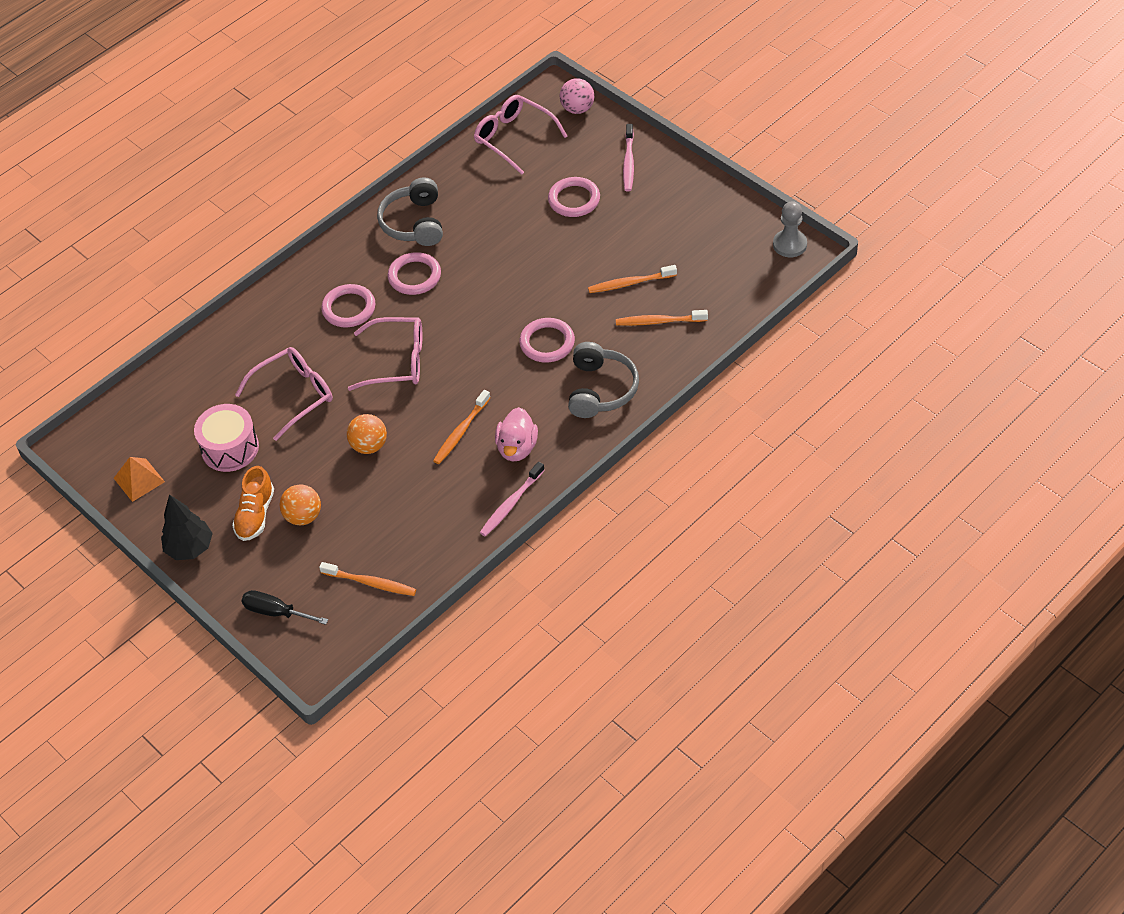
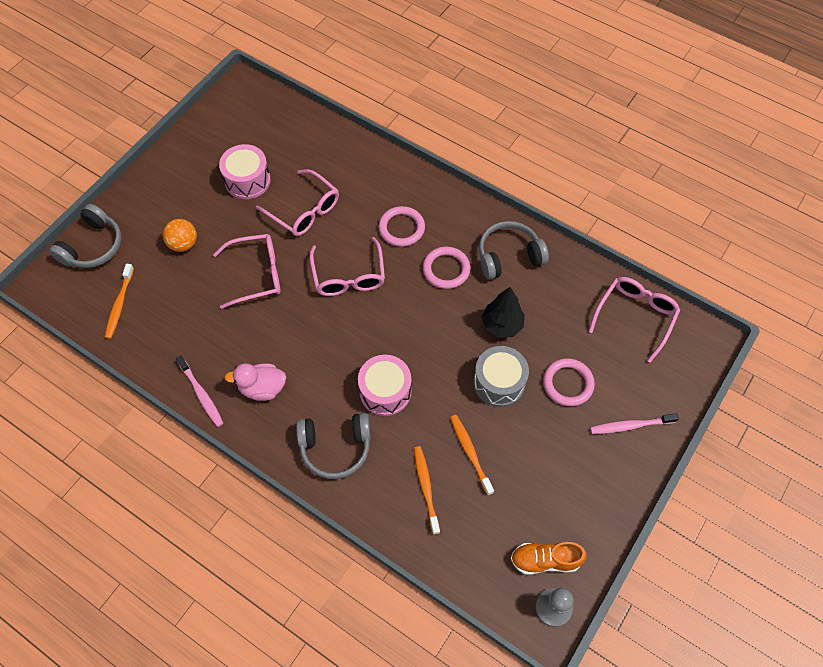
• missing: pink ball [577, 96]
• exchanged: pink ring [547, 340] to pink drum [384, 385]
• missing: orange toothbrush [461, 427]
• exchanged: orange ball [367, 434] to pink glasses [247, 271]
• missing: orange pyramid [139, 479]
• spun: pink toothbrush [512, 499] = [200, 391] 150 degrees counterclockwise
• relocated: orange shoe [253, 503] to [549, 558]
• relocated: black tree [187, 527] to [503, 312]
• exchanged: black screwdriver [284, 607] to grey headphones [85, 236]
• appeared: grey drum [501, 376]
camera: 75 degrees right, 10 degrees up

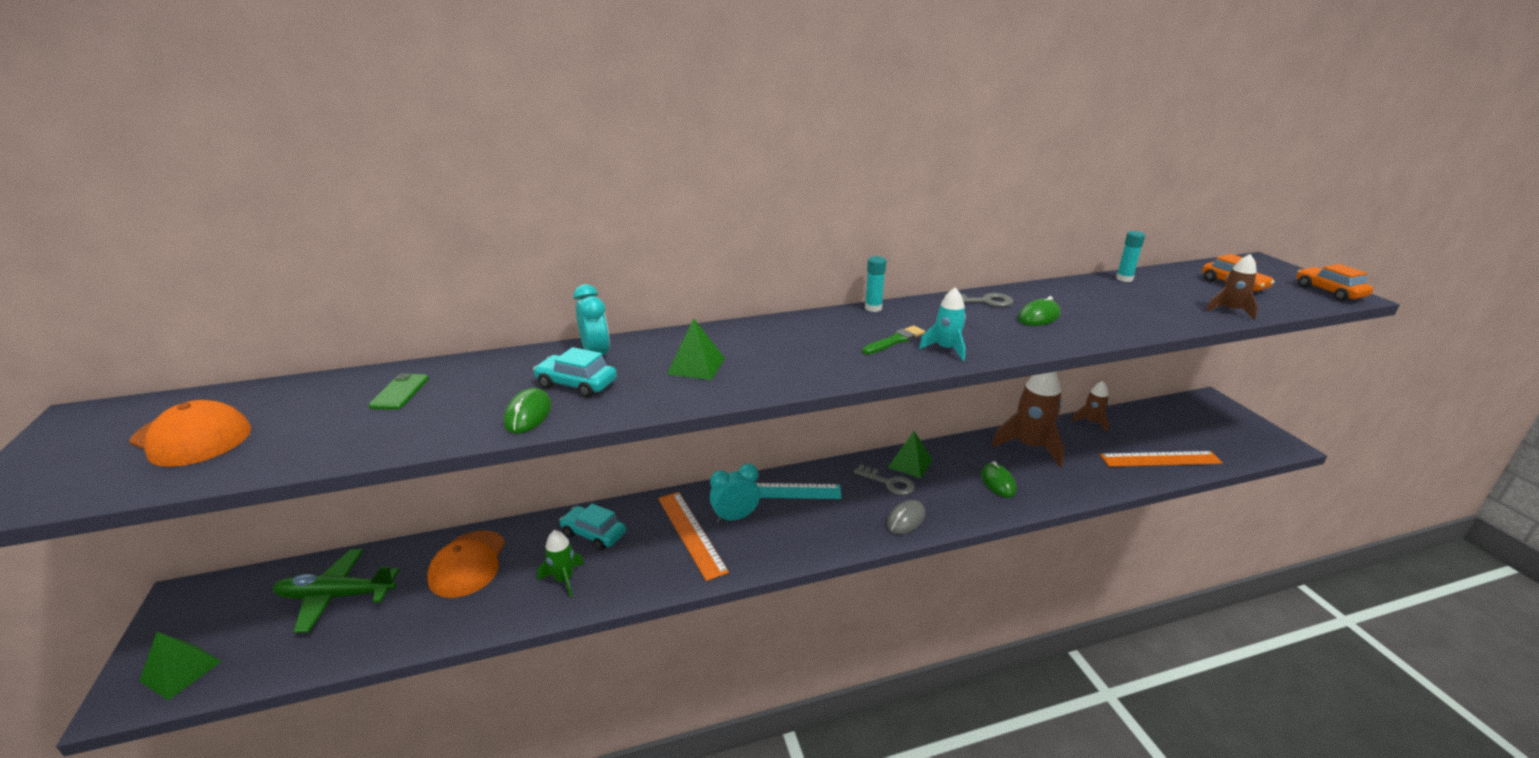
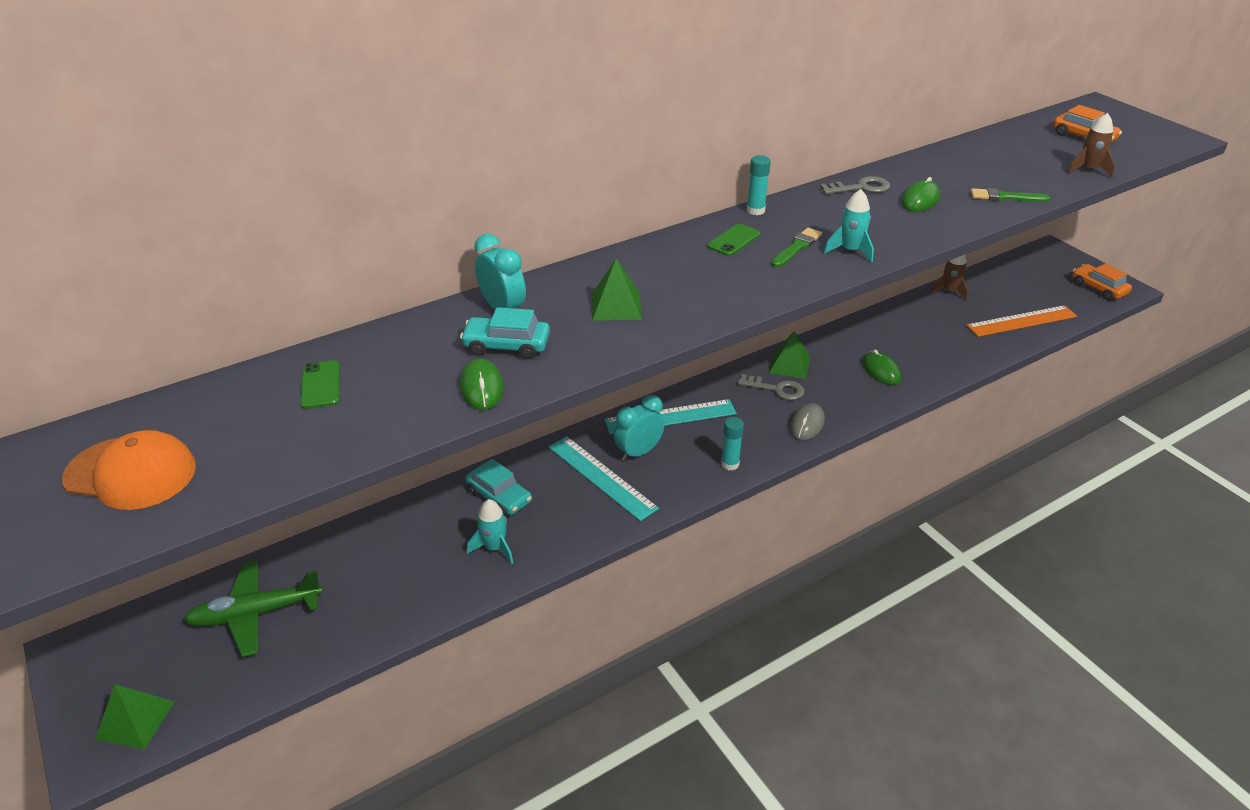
• relocated: turquoise glue stick [1130, 256] to [732, 443]
• relocated: orange car [1334, 282] to [1102, 282]
• missing: brown rocket [1027, 419]
• colour: orange ruler [693, 536] to turquoise ruler [603, 478]
• spun: turquoise car [592, 527] = [499, 487] 150 degrees counterclockwise
• missing: orange cap [466, 564]
• colour: green rocket [560, 564] to turquoise rocket [490, 531]
• appeared: green brush [1010, 195]
• appeared: green phone [733, 240]
camera: 15 degrees left, 10 degrees up

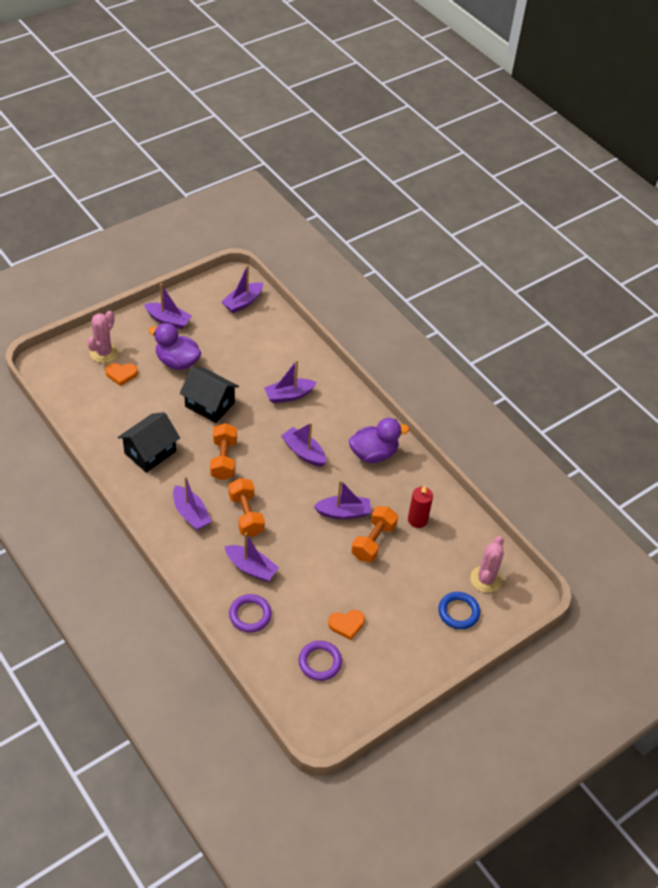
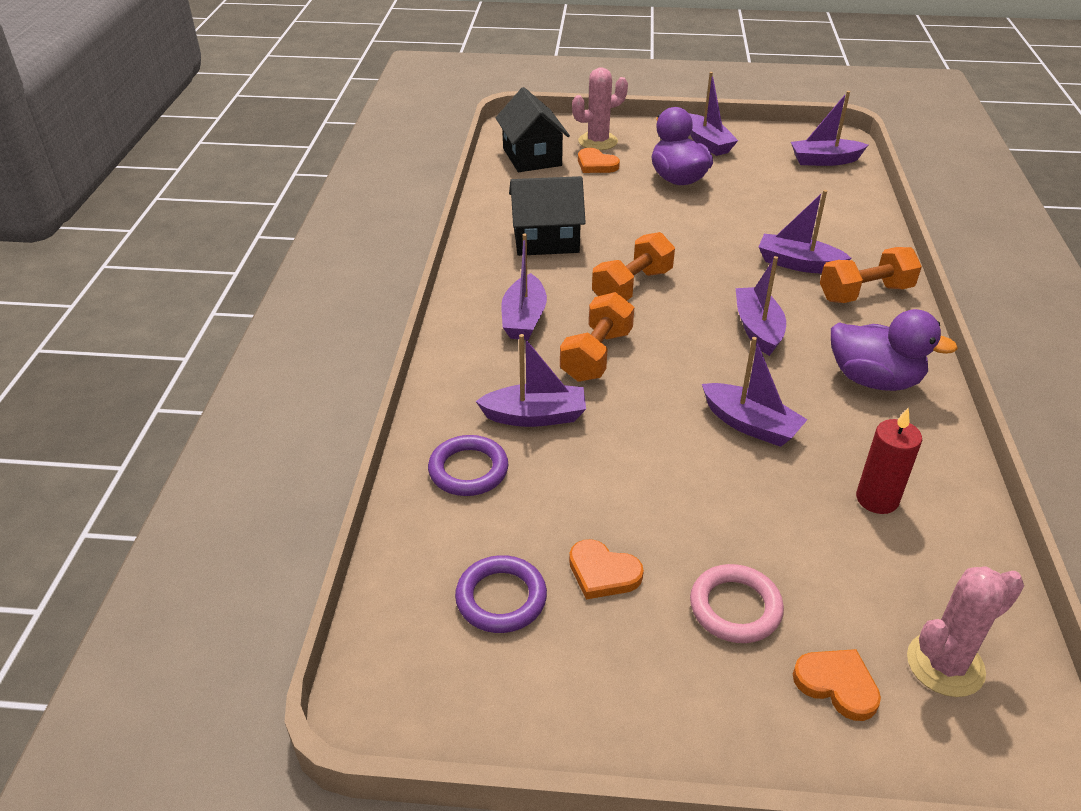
• relocated: black house [209, 395] to [533, 129]
• relocated: orange dumbbell [374, 534] to [871, 275]
• spun: purple boat [252, 557] = [531, 380] 75 degrees counterclockwise
• exchanged: blue ring [459, 610] to orange heart [837, 685]
• appeared: pink ring [737, 603]
camera: 45 degrees right, 10 degrees down

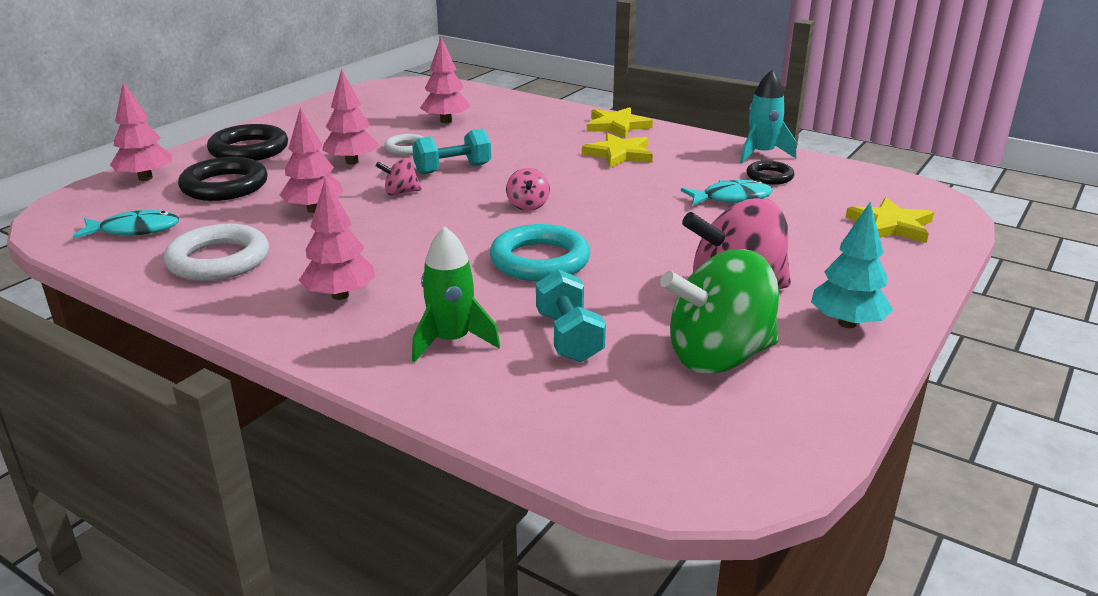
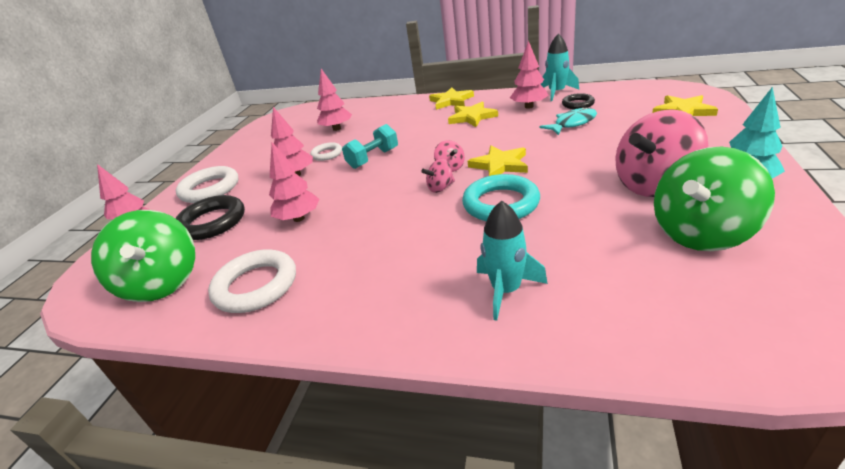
• colour: black ring [247, 142] to white ring [207, 184]
• relocated: pink spinning top [399, 177] to [438, 176]
• relocated: pink tree [337, 239] to [529, 74]
• exchanged: turquoise fish [126, 224] to green spinning top [143, 256]
• colour: green rocket [456, 294] to turquoise rocket [512, 261]
• missing: turquoise dumbbell [571, 316]
• appeared: yellow star [498, 161]
camera: 15 degrees left, 5 degrees up

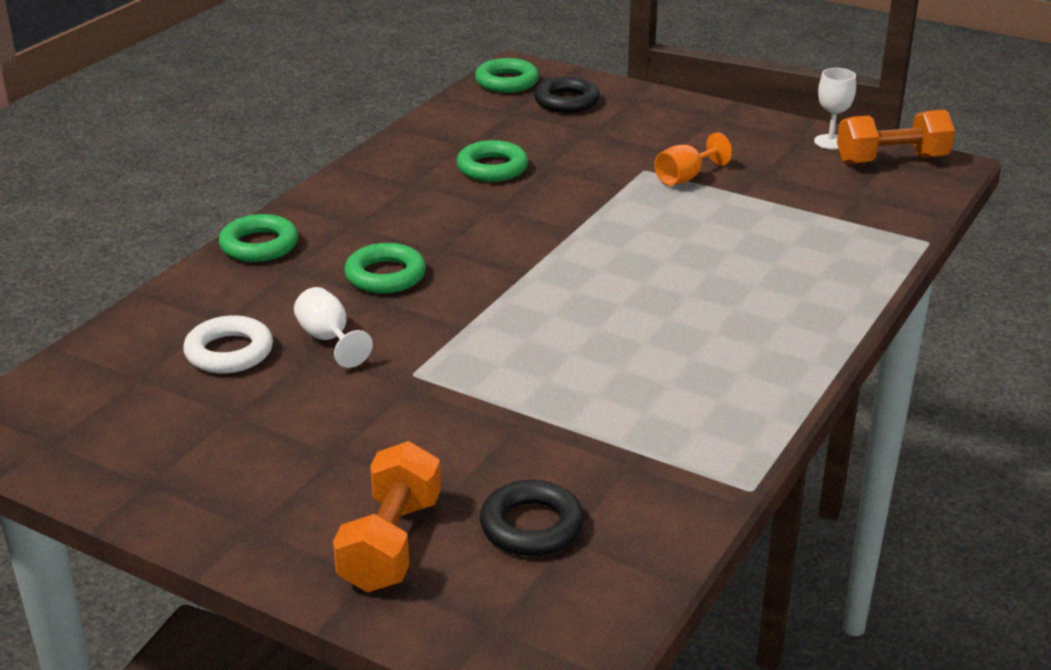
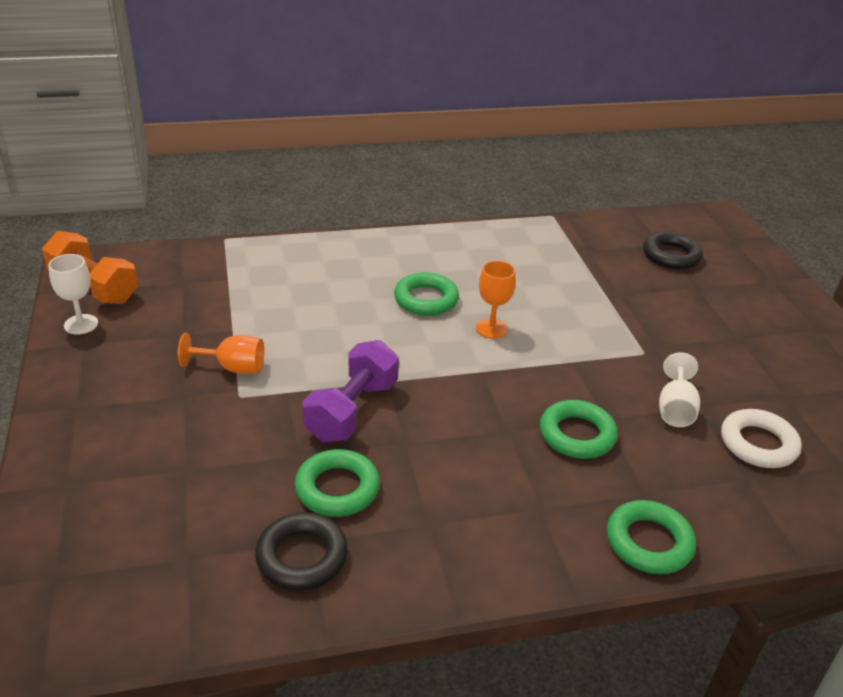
• relocated: green ring [507, 75] to [426, 294]
• relocated: black ring [567, 95] to [301, 551]
• missing: orange dumbbell [387, 516]
• appeared: orange goblet [496, 300]
• appeared: purple dumbbell [351, 391]
camera: 135 degrees left, 5 degrees up

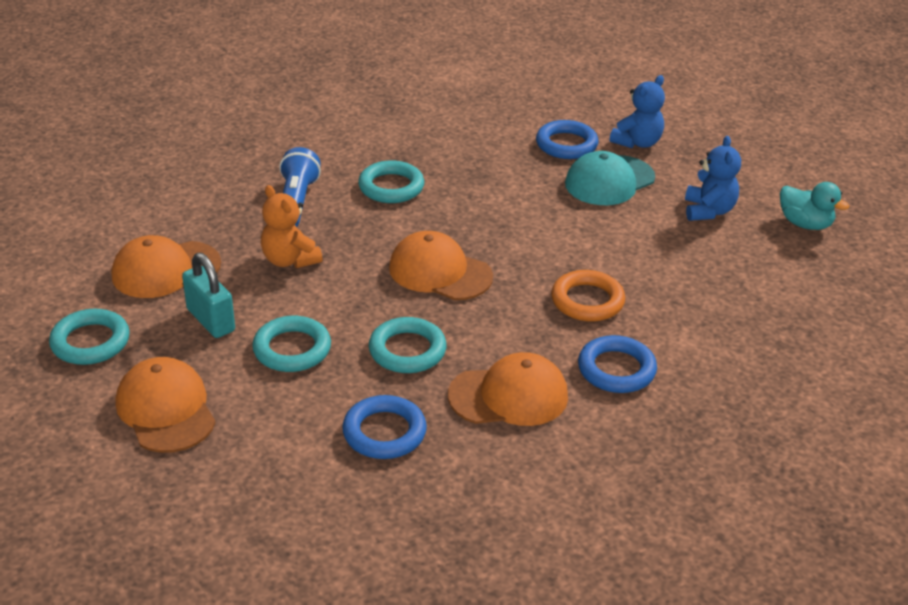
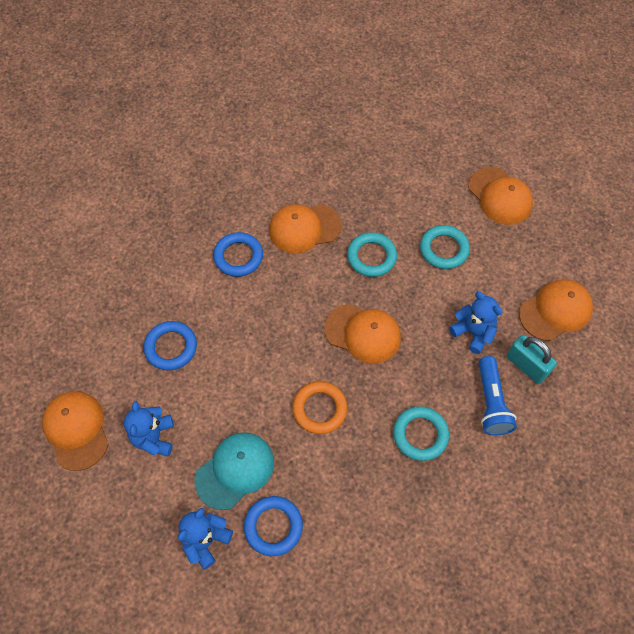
• exchanged: turquoise duck [814, 206] to orange cap [75, 431]
• colour: orange teddy bear [292, 226] to blue teddy bear [476, 323]
• relocated: turquoise padlock [208, 295] to [532, 359]
• relocated: orange ring [588, 296] to [320, 407]
• missing: turquoise ring [89, 336]
• relocated: blue ring [384, 427] to [170, 345]
camera: 175 degrees right, 25 degrees up

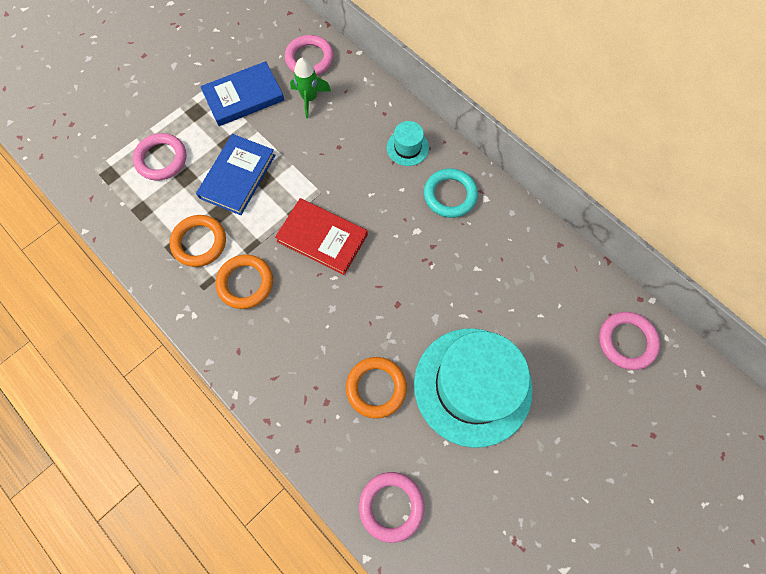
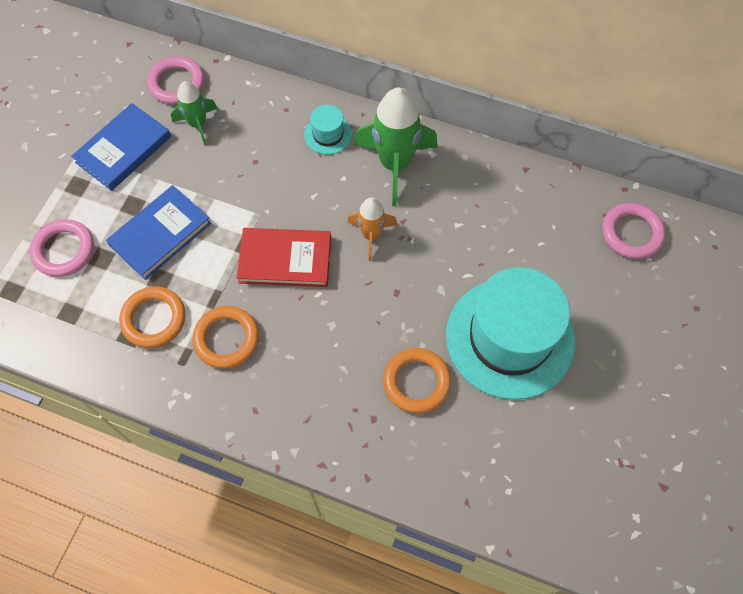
• spun: blue book [235, 174] = [158, 232] 45 degrees clockwise
• exchanged: turquoise ring [451, 193] to green rocket [396, 146]
• missing: pink ring [391, 507]
• appeared: orange rocket [372, 229]
camera: 25 degrees left, 5 degrees down

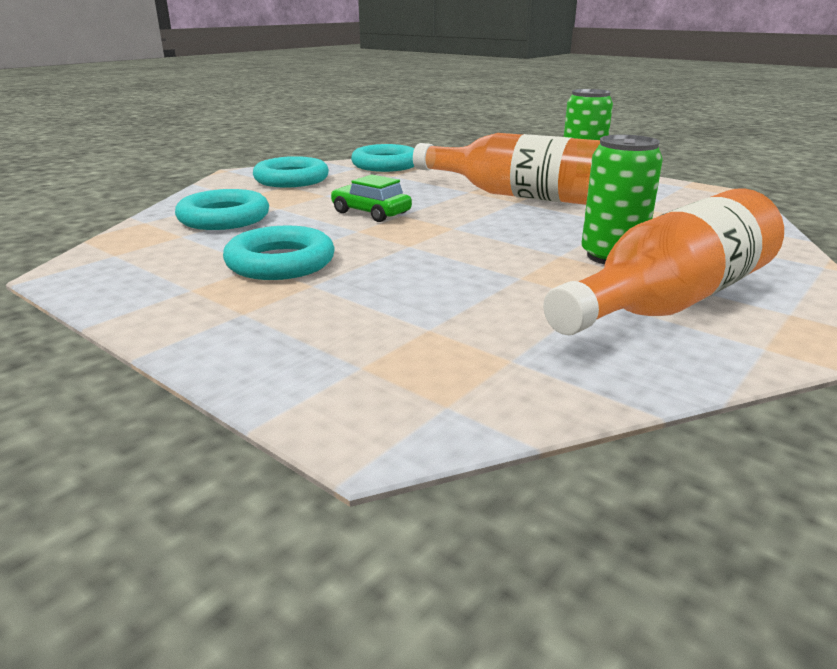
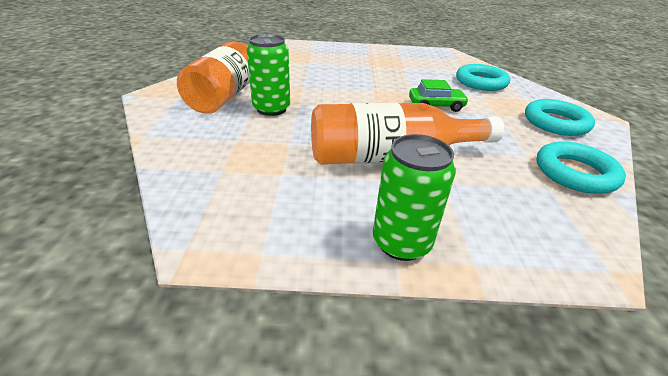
• missing: turquoise ring [278, 252]
camera: 140 degrees right, 10 degrees up

